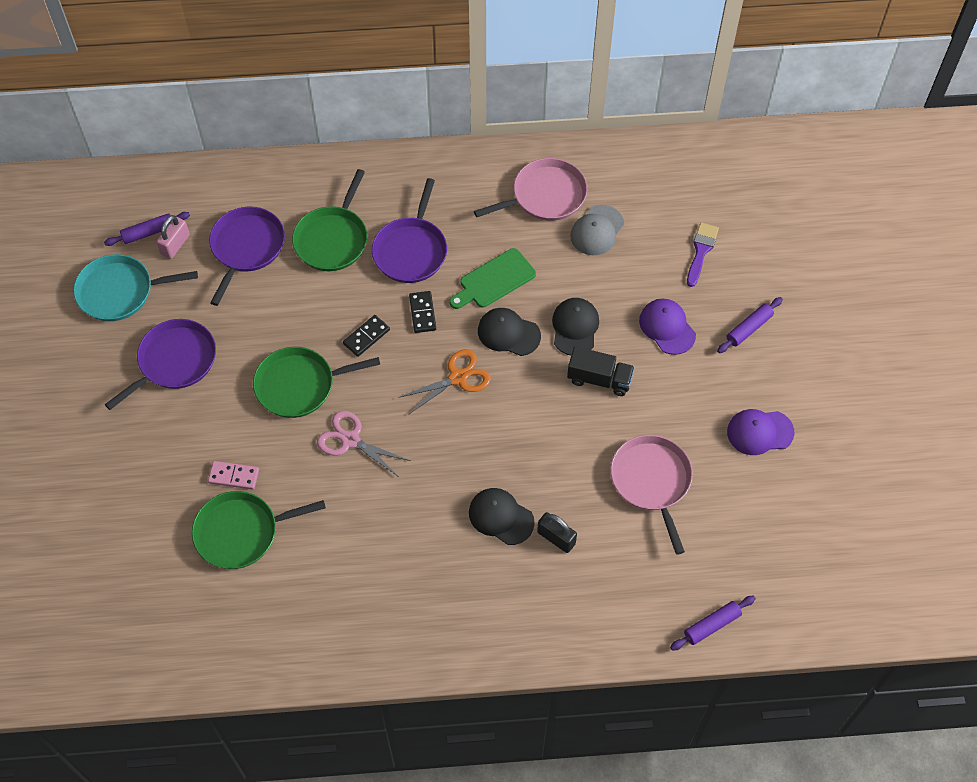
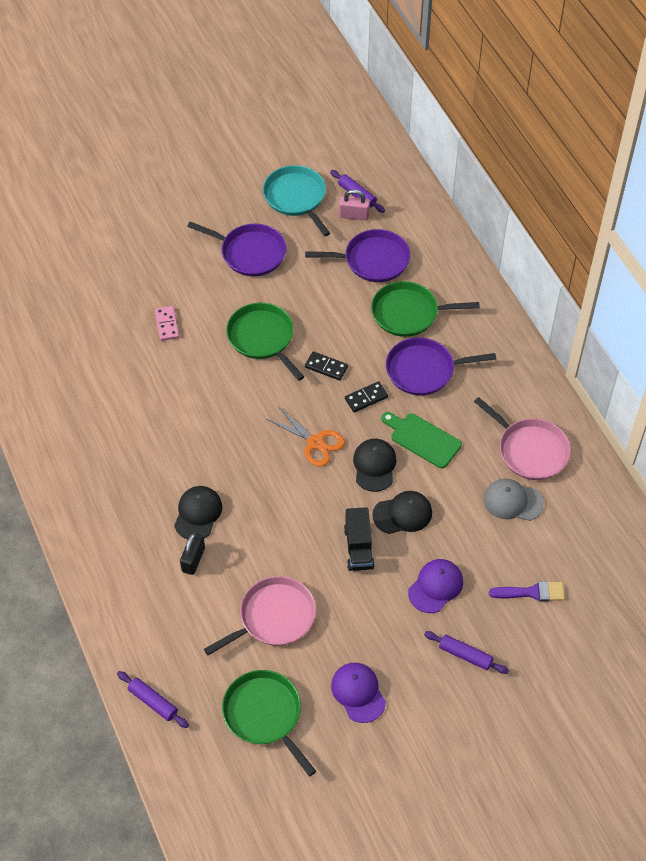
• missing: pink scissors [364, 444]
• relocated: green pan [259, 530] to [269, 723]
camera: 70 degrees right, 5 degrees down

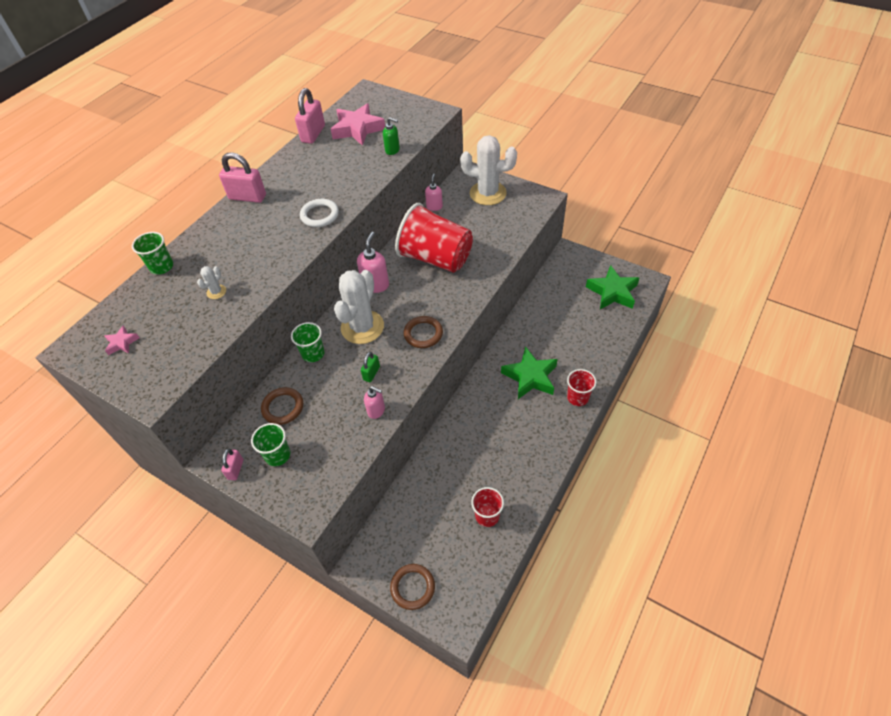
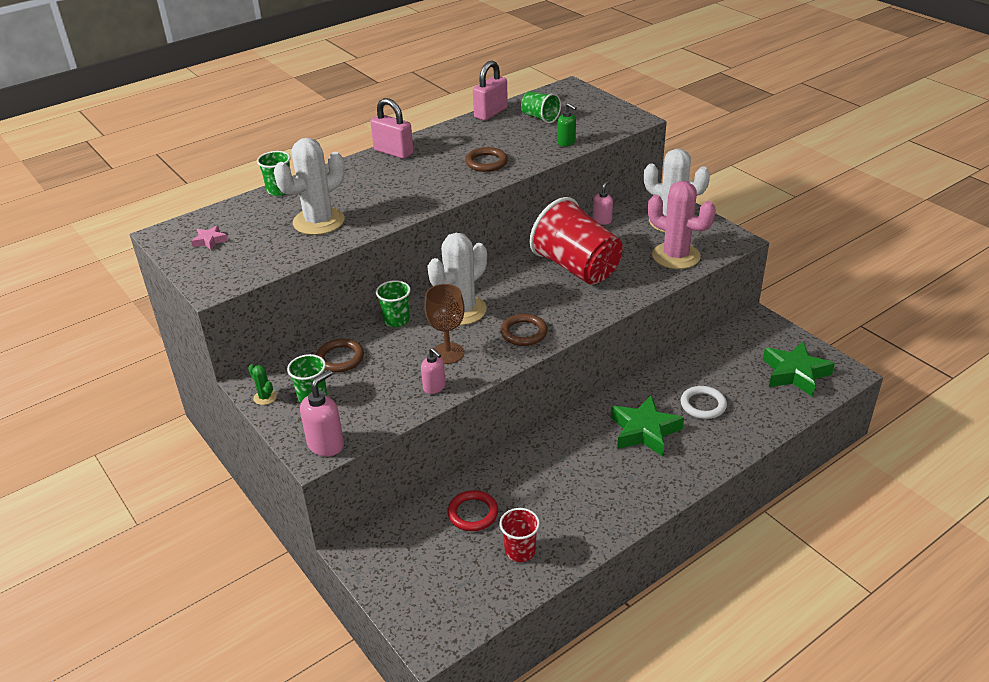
• exchanged: pink star [358, 125] to green cup [541, 107]
• relocated: white ring [319, 213] to [704, 402]
• relocated: pink soap dispenser [373, 262] to [322, 413]
• size: white cactus [211, 282] = [309, 186] x2.44
• exchanged: green padlock [370, 367] to brown goblet [444, 324]
• missing: red cup [581, 387]
• exchanged: pink padlock [232, 464] to green cactus [262, 384]
• relocated: brown ring [412, 587] to [486, 159]
• appeared: pink cactus [682, 225]
• appeared: red ring [473, 510]
camera: 20 degrees right, 15 degrees down

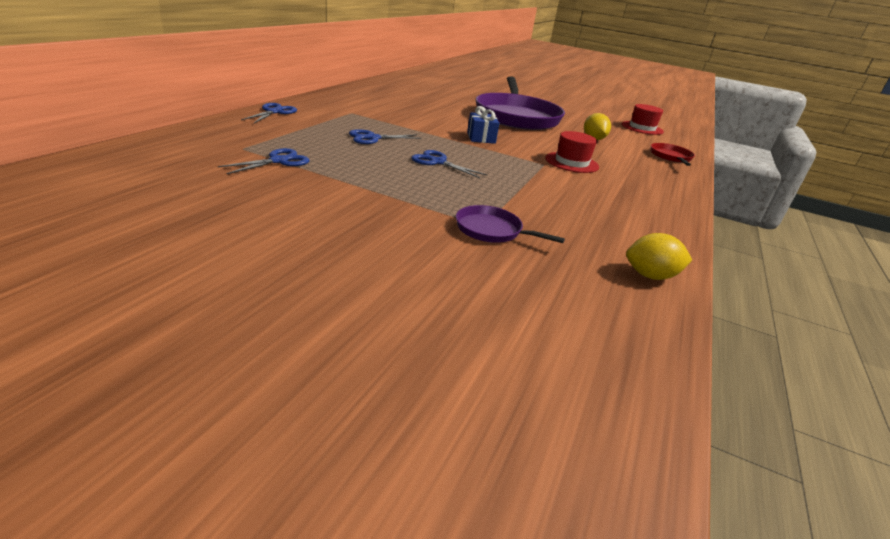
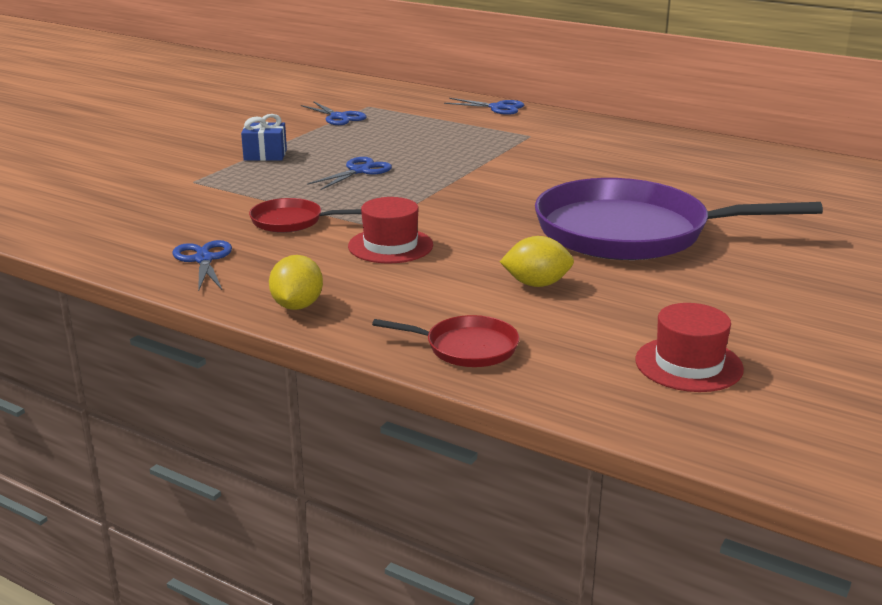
• relocated: blue gift [483, 125] to [264, 137]
• relocated: blue scissors [385, 136] to [202, 266]
• missing: purple pan [510, 224]
• relocated: yellow lemon [659, 256] to [296, 282]
• appeared: red pan [305, 215]
camera: 100 degrees right, 5 degrees down

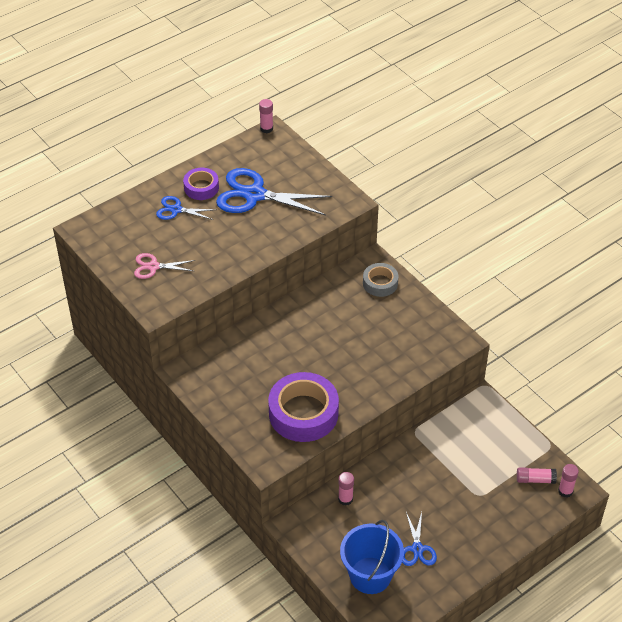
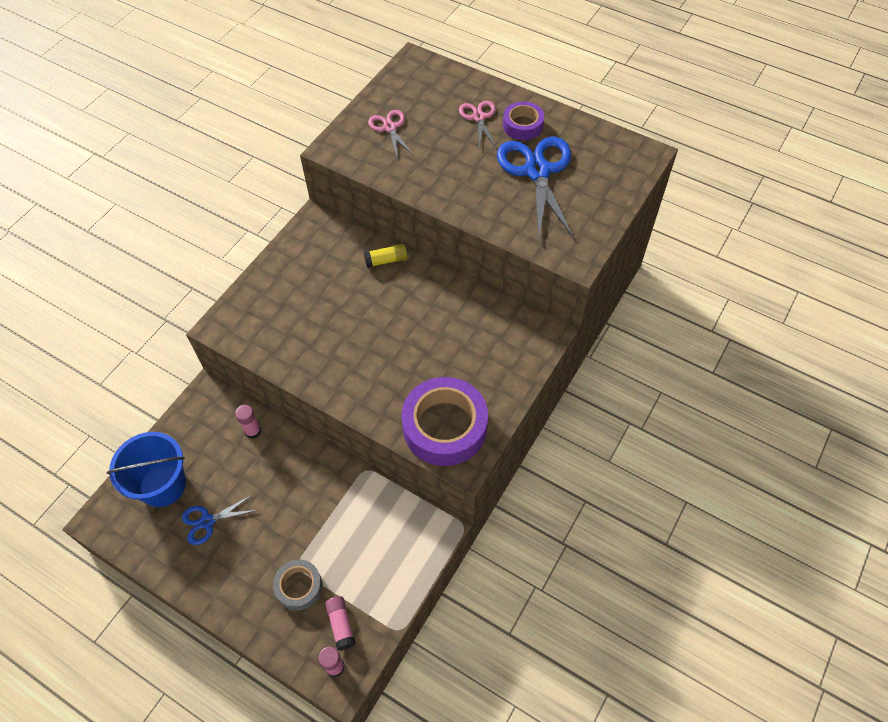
• missing: pink glue stick [266, 116]
• colour: blue scissors [185, 208] to pink scissors [477, 125]
• relocated: grey tape [380, 280] to [298, 585]
• relocated: purple tape [303, 407] to [444, 421]
• appeared: yellow glue stick [385, 256]
camera: 70 degrees right, 10 degrees up

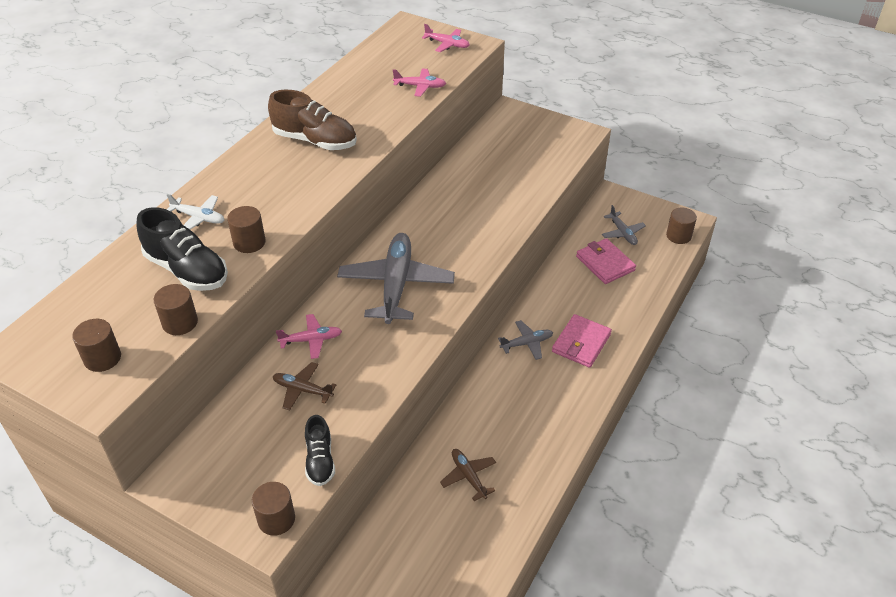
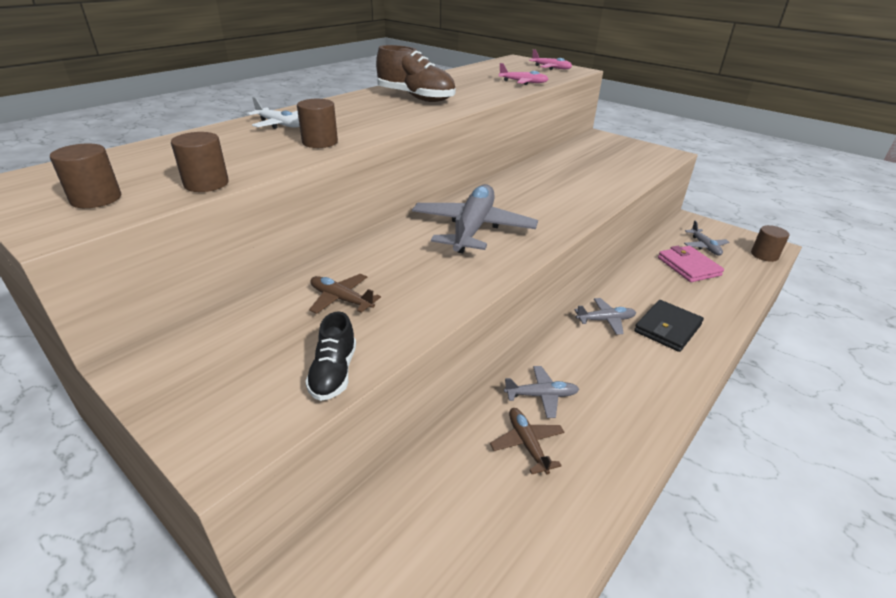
• missing: black shoe [182, 249]
• missing: pink plane [309, 336]
• colour: pink wallet [582, 341] to black wallet [669, 326]
• missing: brown cylinder [273, 509]
• appeared: grey plane [541, 392]
camera: 10 degrees right, 10 degrees down

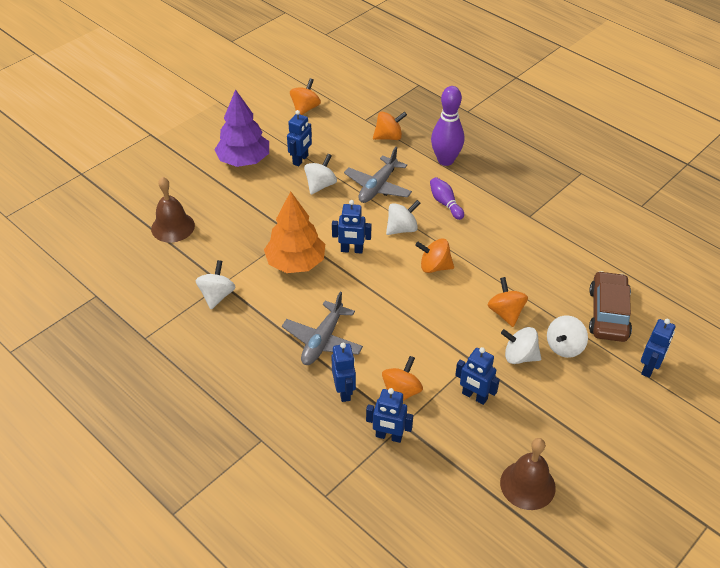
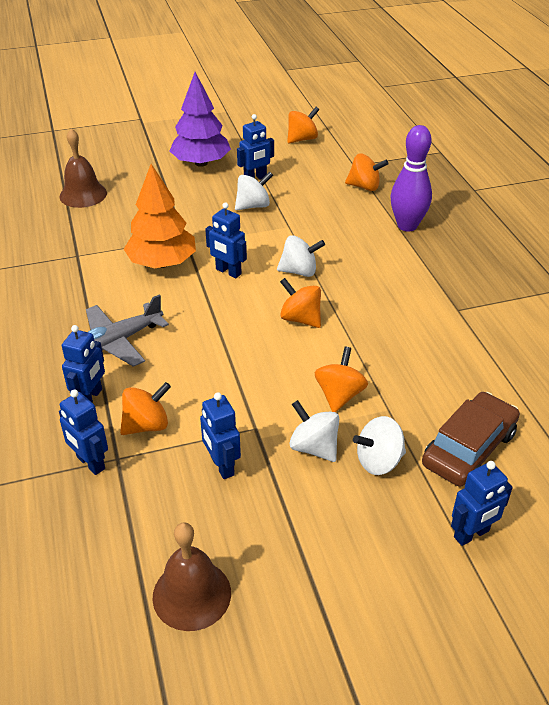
• missing: grey plane [378, 175]
• missing: purple bowling pin [447, 198]
• missing: white spinning top [216, 284]
camera: 30 degrees right, 5 degrees down

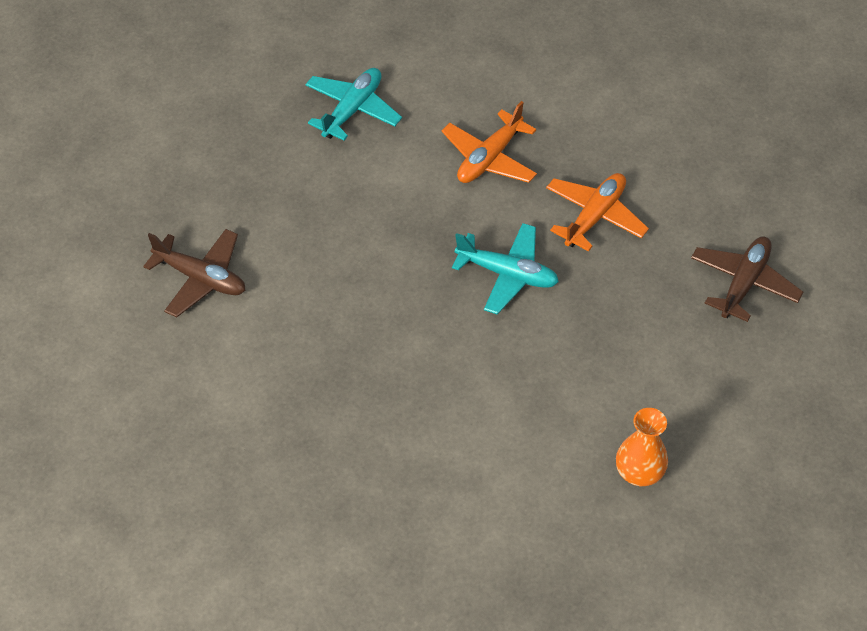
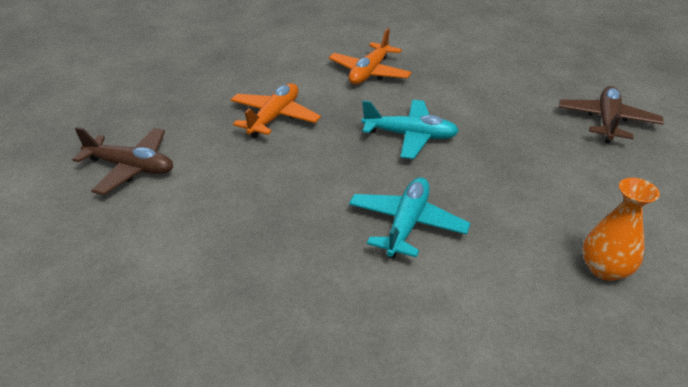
• relocated: turquoise plane [353, 104] to [409, 217]
• relocated: orange plane [597, 212] to [275, 110]
camera: 10 degrees left, 15 degrees down

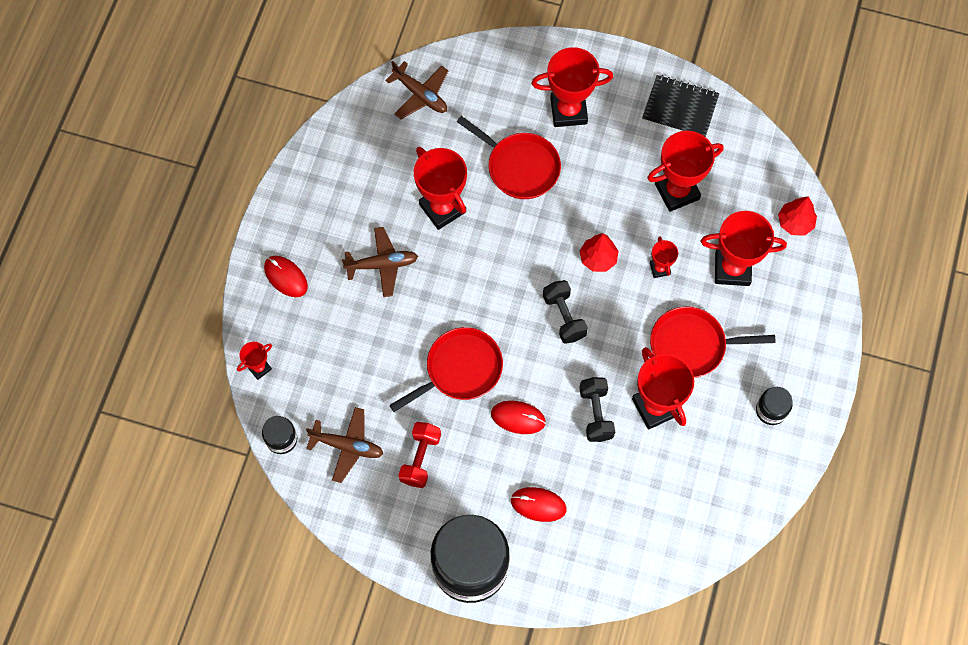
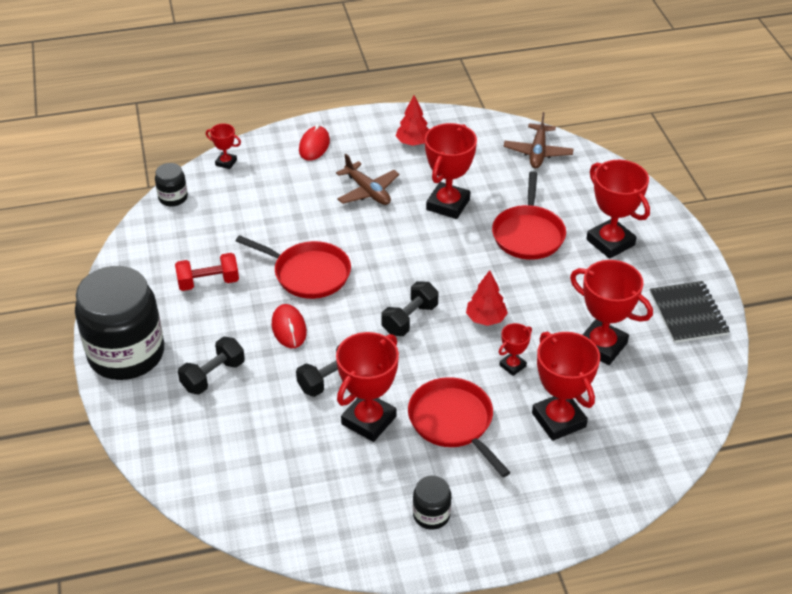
• relocated: red tree [797, 216] to [413, 120]
• missing: brown plane [344, 445]
• exchanged: red mouse [539, 504] to black dumbbell [211, 366]
camera: 60 degrees right, 25 degrees down

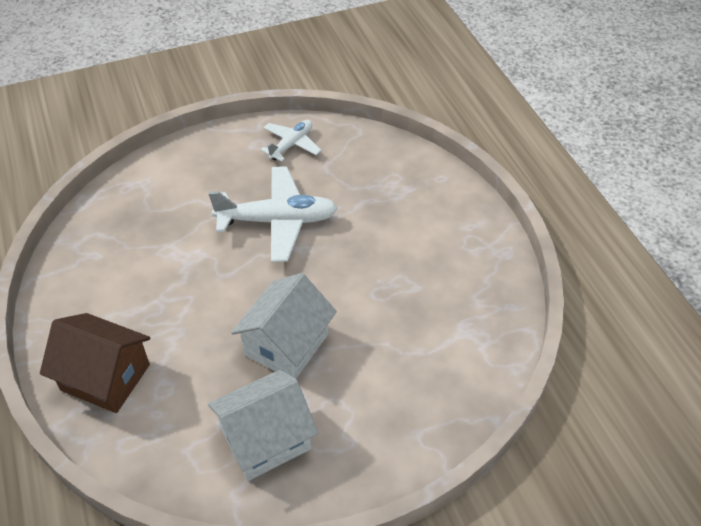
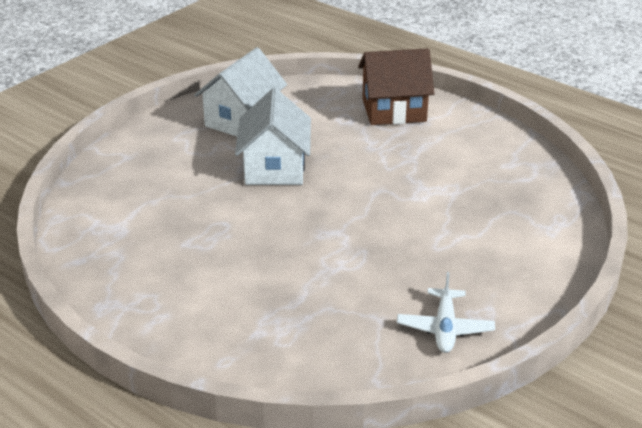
• missing: white plane [273, 214]
camera: 150 degrees right, 15 degrees down

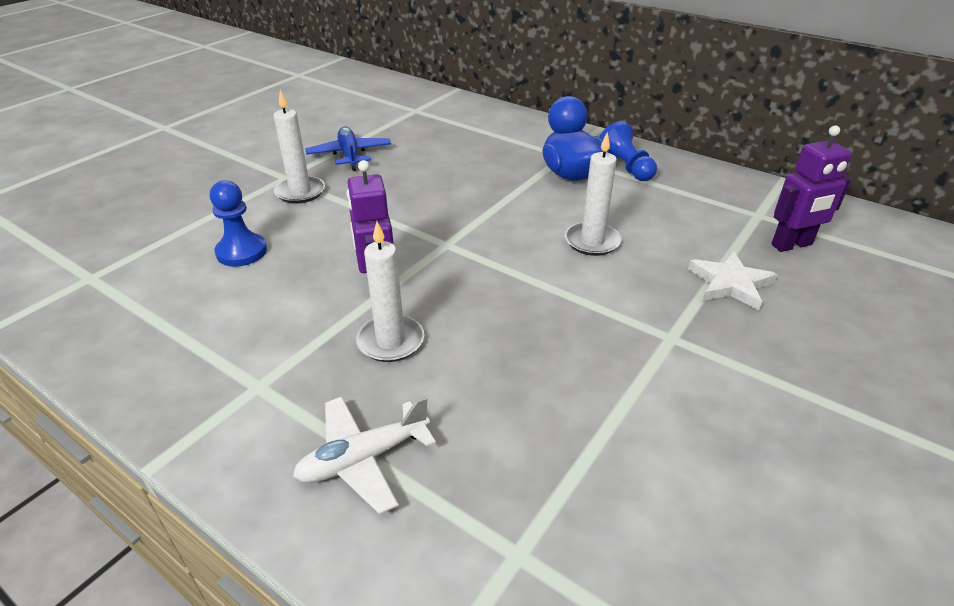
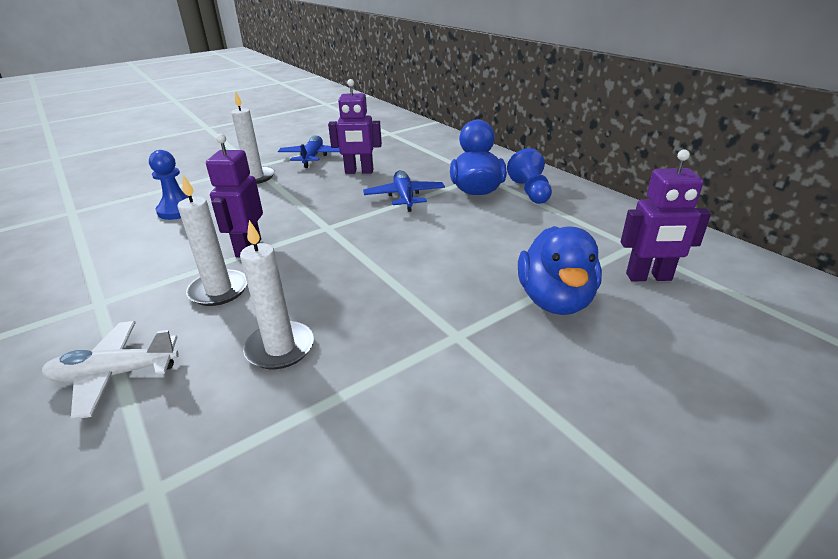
• relocated: white candle [593, 194] to [277, 294]
• exchanged: white star [732, 280] to blue duck [560, 270]
• appeared: purple robot [355, 126]
• appeared: blue plane [404, 191]
camera: 20 degrees right, 5 degrees down

